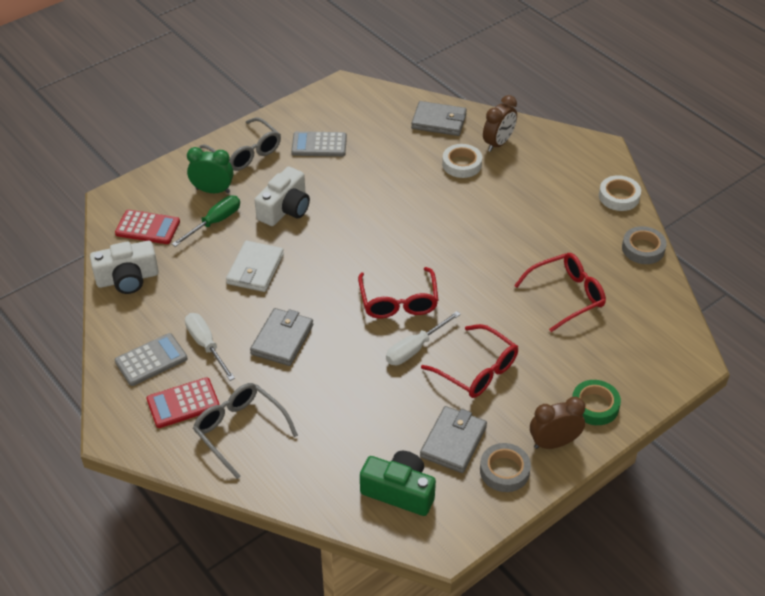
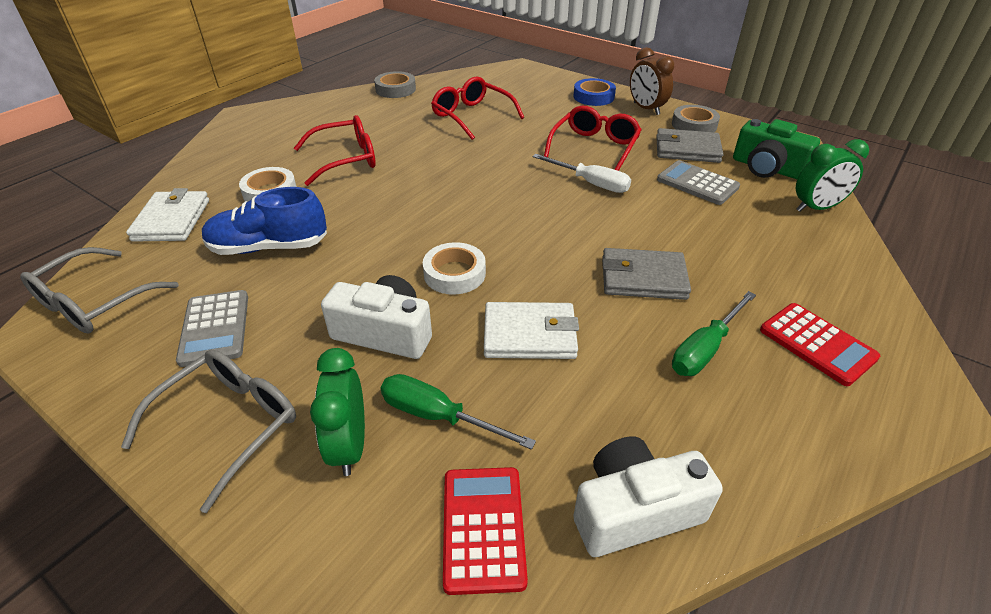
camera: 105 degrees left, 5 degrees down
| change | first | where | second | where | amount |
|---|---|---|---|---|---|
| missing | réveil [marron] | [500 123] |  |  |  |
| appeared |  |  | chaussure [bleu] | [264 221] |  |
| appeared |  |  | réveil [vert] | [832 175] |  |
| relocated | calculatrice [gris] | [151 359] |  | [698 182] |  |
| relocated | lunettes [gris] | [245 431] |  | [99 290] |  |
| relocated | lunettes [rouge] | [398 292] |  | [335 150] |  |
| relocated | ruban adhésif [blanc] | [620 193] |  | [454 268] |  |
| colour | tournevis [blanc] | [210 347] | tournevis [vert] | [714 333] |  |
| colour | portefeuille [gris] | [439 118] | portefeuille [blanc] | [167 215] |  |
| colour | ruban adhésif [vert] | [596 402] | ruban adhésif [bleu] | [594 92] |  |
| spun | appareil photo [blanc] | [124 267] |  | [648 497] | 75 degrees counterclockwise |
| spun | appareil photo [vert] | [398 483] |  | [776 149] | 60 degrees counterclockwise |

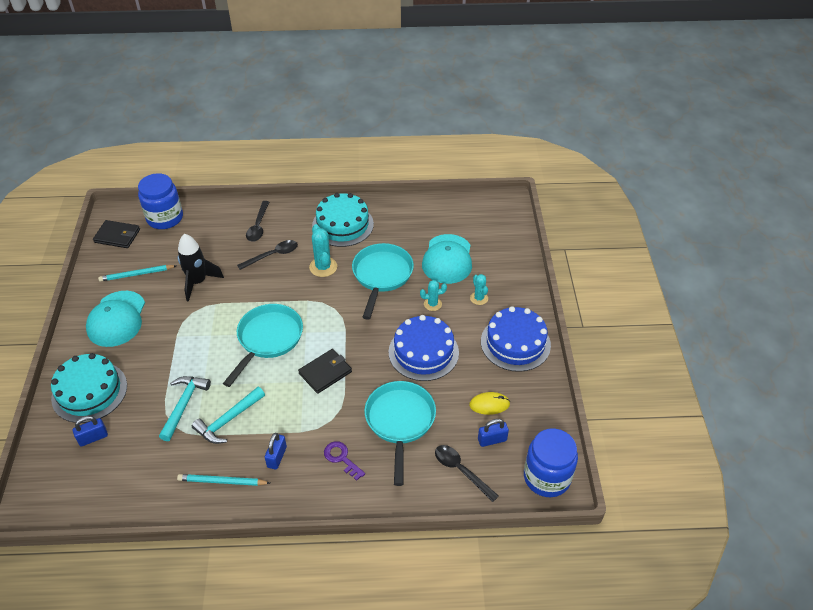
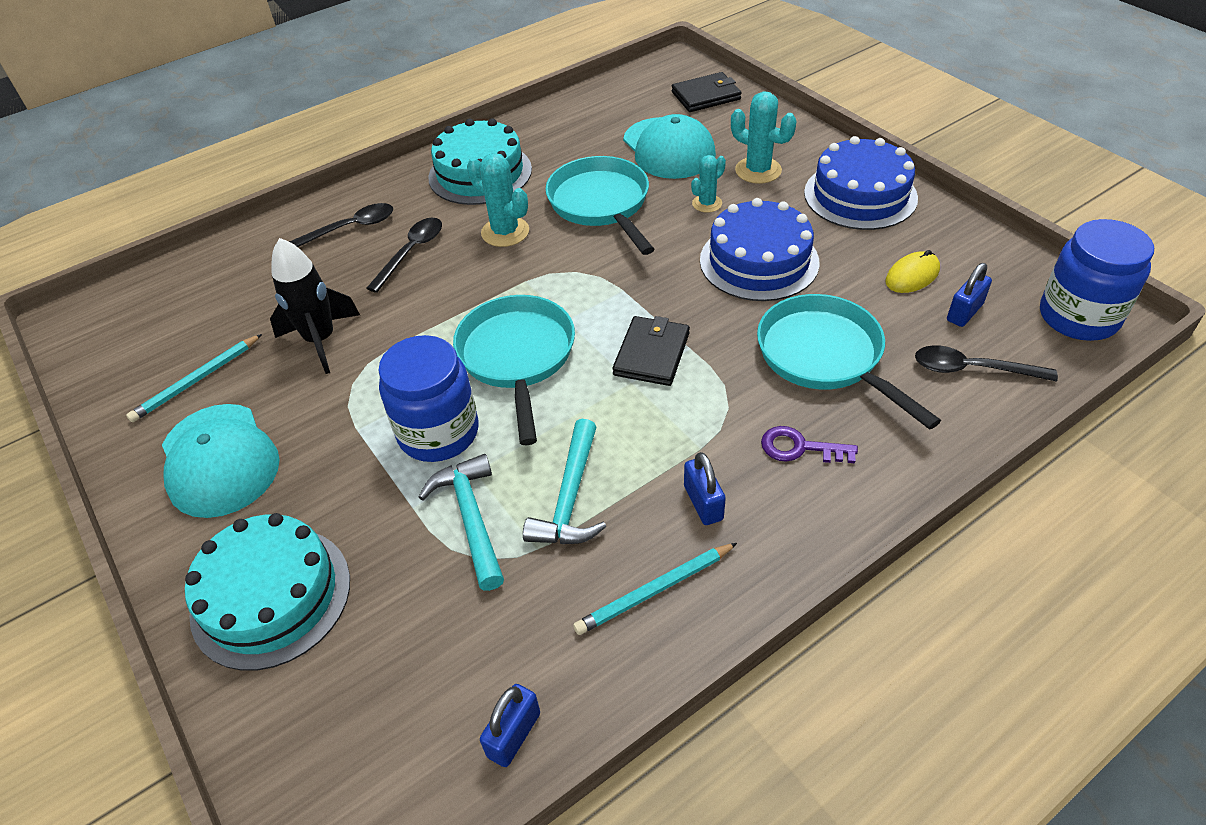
camera: 30 degrees left, 0 degrees up
| change | first | where | second | where | amount |
|---|---|---|---|---|---|
| relocated | cadenas [bleu] | [90 431] |  | [510 725] |  |
| relocated | portefeuille [noir] | [116 234] |  | [706 92] |  |
| relocated | bocal [bleu] | [160 201] |  | [428 398] |  |
| spun | cuillère [noir] | [257 221] |  | [341 225] | 90 degrees counterclockwise |
| size | cactus [turquoise] | [479 289] |  | [764 137] | x1.59 |

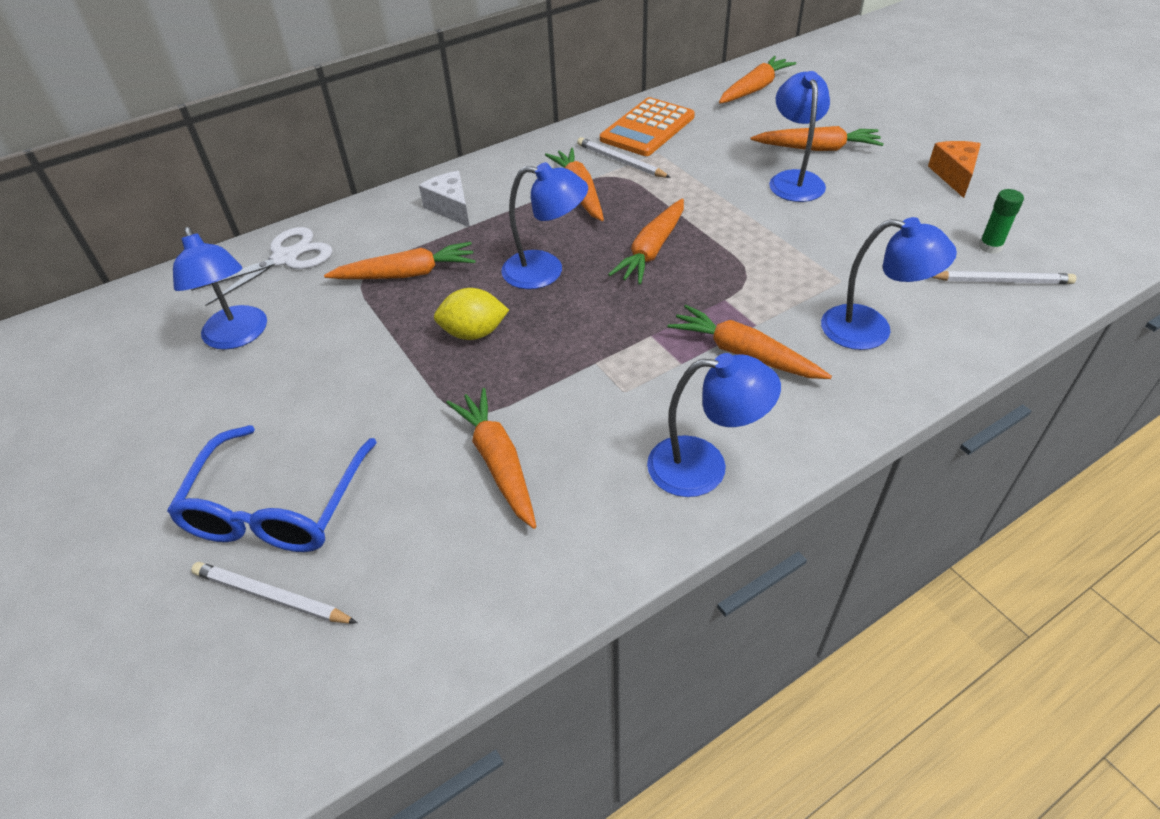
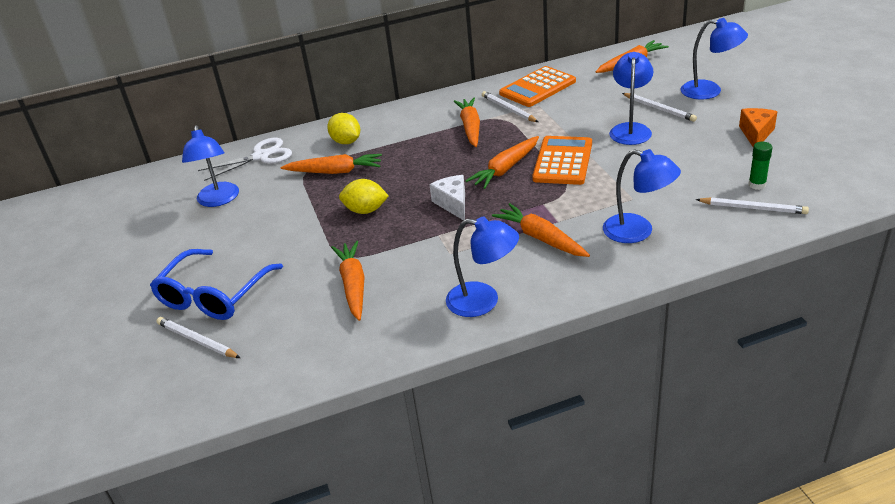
camera: 15 degrees right, 10 degrees down
| change | first | where | second | where | amount |
|---|---|---|---|---|---|
| appeared |  |  | citron [jaune] | [343 128] |  |
| appeared |  |  | calculatrice [orange] | [562 160] |  |
| relocated | fromage [blanc] | [444 199] |  | [447 198] |  |
| relocated | lampe [bleu] | [544 225] |  | [714 58] |  |
| exchanged | carotte [orange] | [817 138] | crayon [blanc] | [659 107] |  |

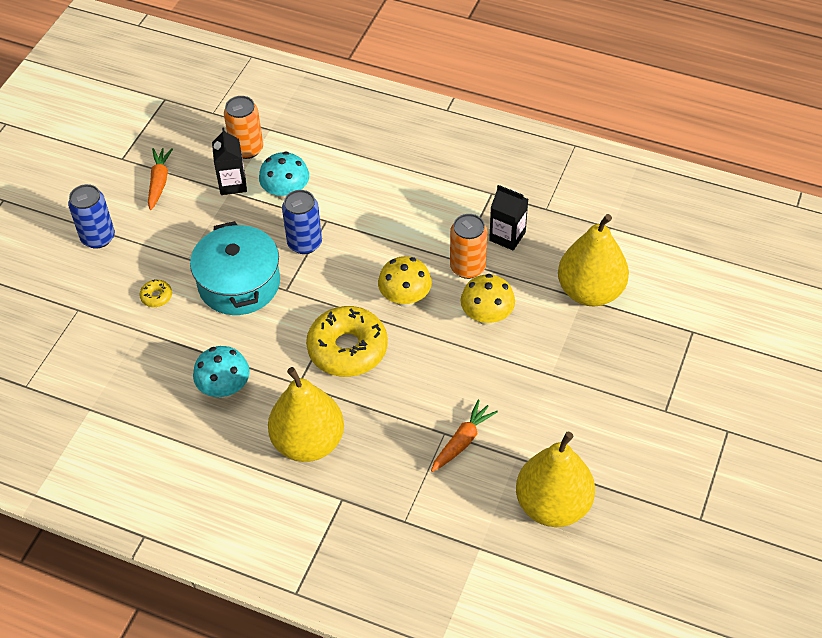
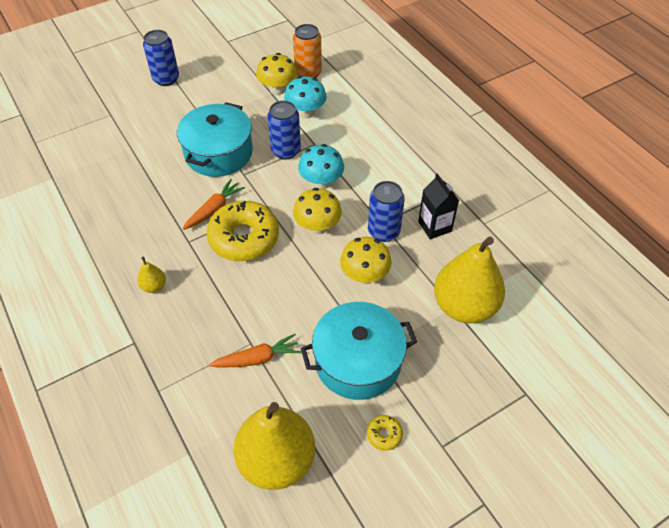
camera: 35 degrees right, 0 degrees up
| change | first | where | second | where | amount |
|---|---|---|---|---|---|
| appeared |  |  | marmite [turquoise] | [359 351] |  |
| relocated | beignet [jaune] | [155 293] |  | [385 433] |  |
| relocated | carotte [orange] | [160 179] |  | [214 204] |  |
| relocated | champignon [turquoise] | [221 372] |  | [321 166] |  |
| exchanged | brique de lait [noir] | [229 161] | champignon [jaune] | [276 74] |  |
| colour | canette [orange] | [468 246] | canette [bleu] | [386 211] |  |
| size | poire [jaune] | [306 414] |  | [151 275] | x0.41 |

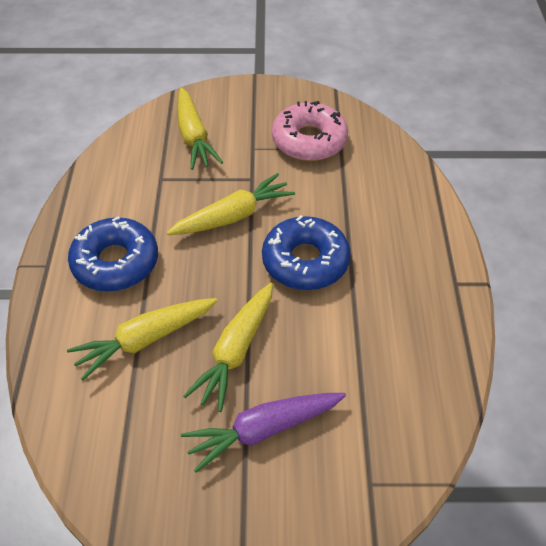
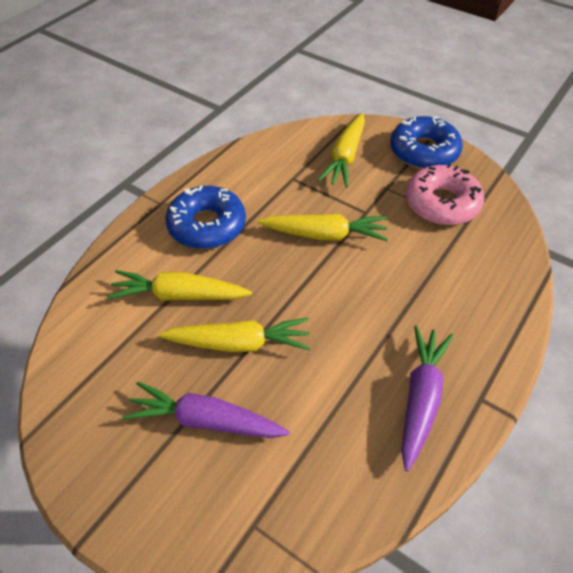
camera: 35 degrees right, 0 degrees up
| change | first | where | second | where | amount |
|---|---|---|---|---|---|
| appeared |  |  | carotte [violet] | [427 398] |  |
| relocated | beignet [bleu] | [306 252] |  | [426 142] |  |
| spun | carotte [jaune] | [228 347] |  | [234 335] | 150 degrees counterclockwise |

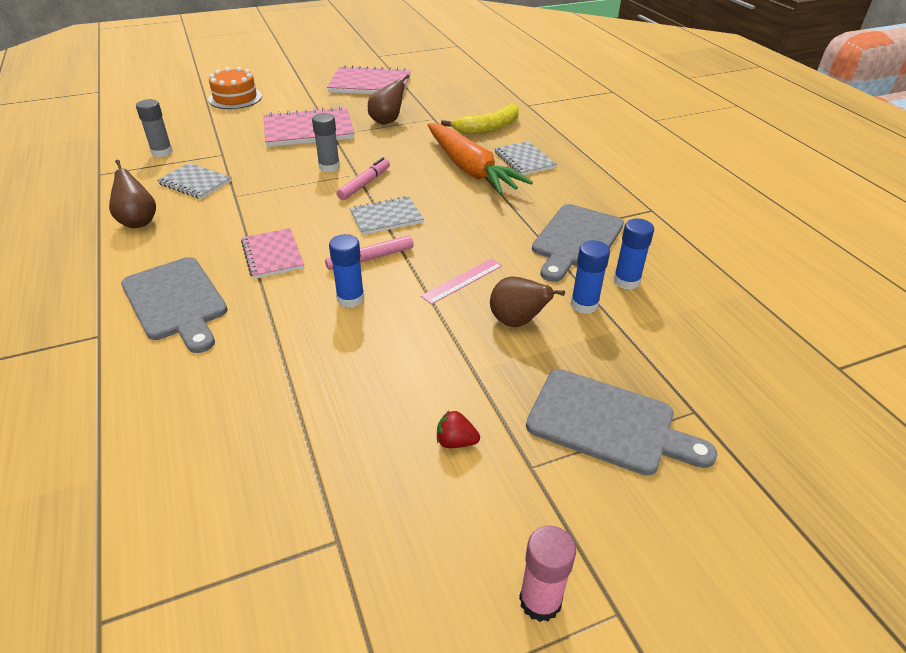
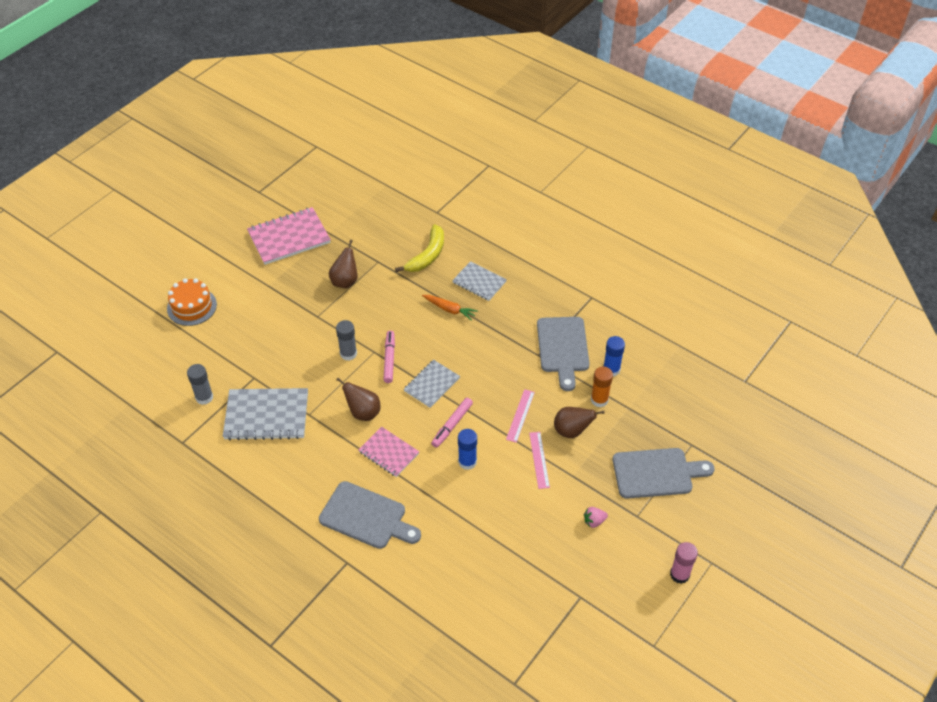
camera: 30 degrees left, 10 degrees up
| change | first | where | second | where | amount |
|---|---|---|---|---|---|
| missing | carnet [rose] | [309 126] |  |  |  |
| appeared |  |  | règle [rose] | [539 460] |  |
| relocated | poire [marron] | [132 194] |  | [358 399] |  |
| colour | fraise [rouge] | [458 429] | fraise [rose] | [596 517] |  |
| colour | bâton de colle [bleu] | [590 277] | bâton de colle [orange] | [602 386] |  |
| size | carnet [gris] | [194 181] |  | [265 414] | x1.64 |
| size | carotte [orange] | [480 159] |  | [450 308] | x0.47 |

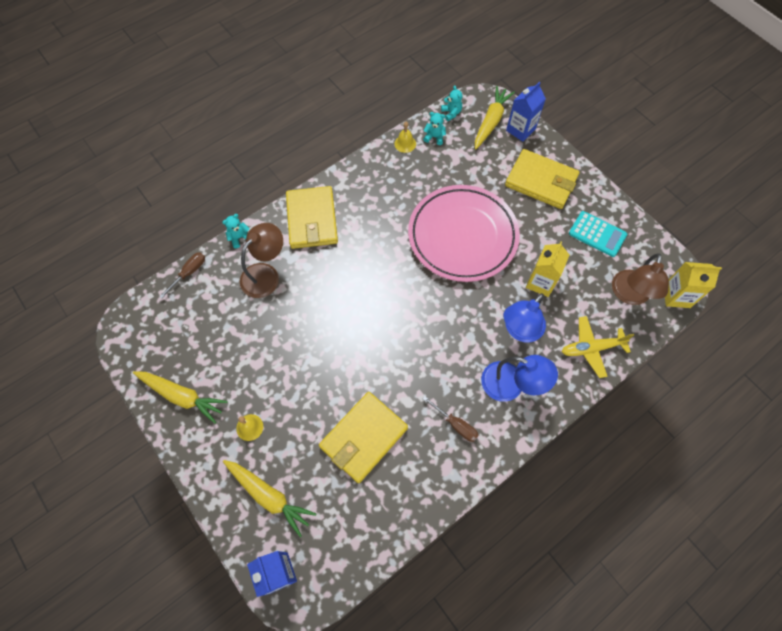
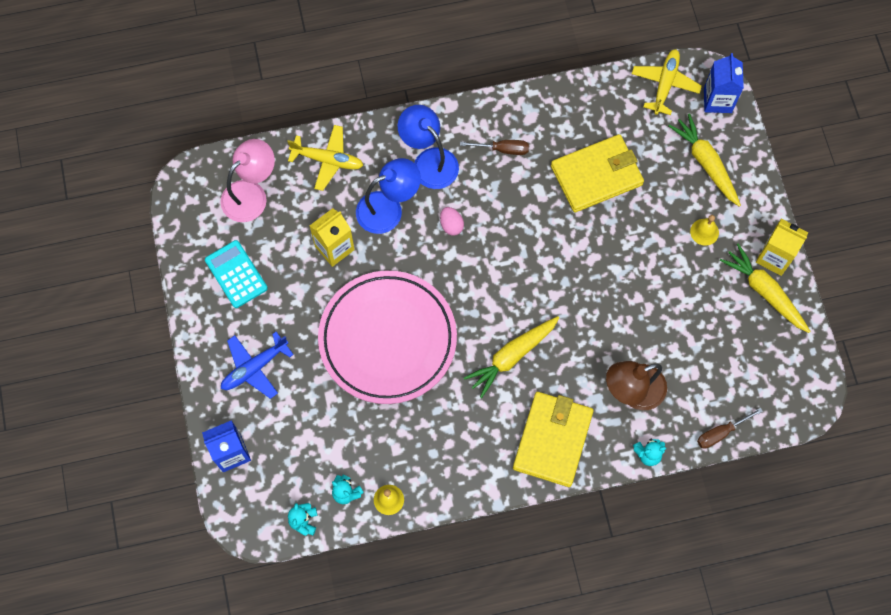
camera: 155 degrees left, 5 degrees up
| change | first | where | second | where | amount |
|---|---|---|---|---|---|
| appeared |  |  | œuf [rose] | [452 221] |  |
| appeared |  |  | avion [jaune] | [667 82] |  |
| relocated | carotte [jaune] | [495 117] |  | [511 357] |  |
| relocated | brique de lait [jaune] | [693 285] |  | [782 247] |  |
| exchanged | portefeuille [jaune] | [542 179] | avion [bleu] | [257 365] |  |
| colour | lampe [marron] | [640 279] | lampe [rose] | [248 180] |  |
| spun | tournevis [marron] | [451 419] |  | [494 147] | 120 degrees clockwise |

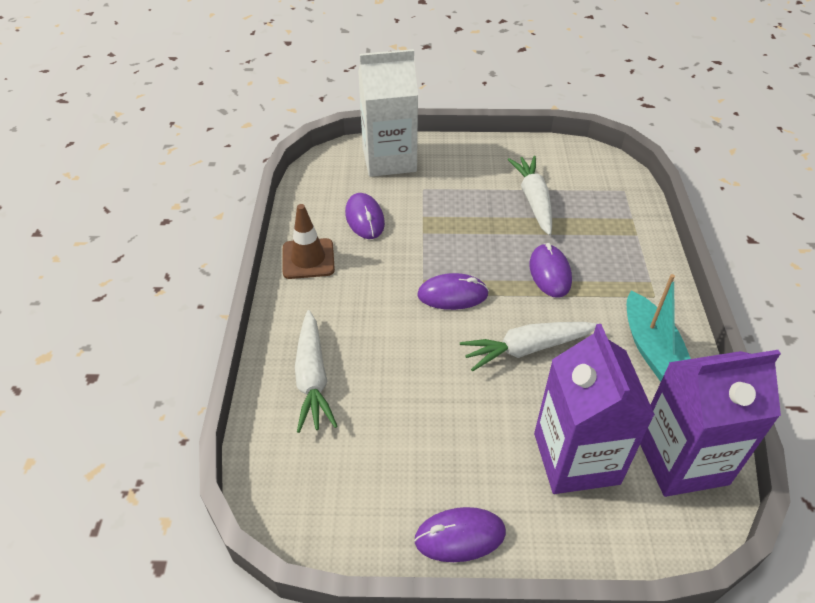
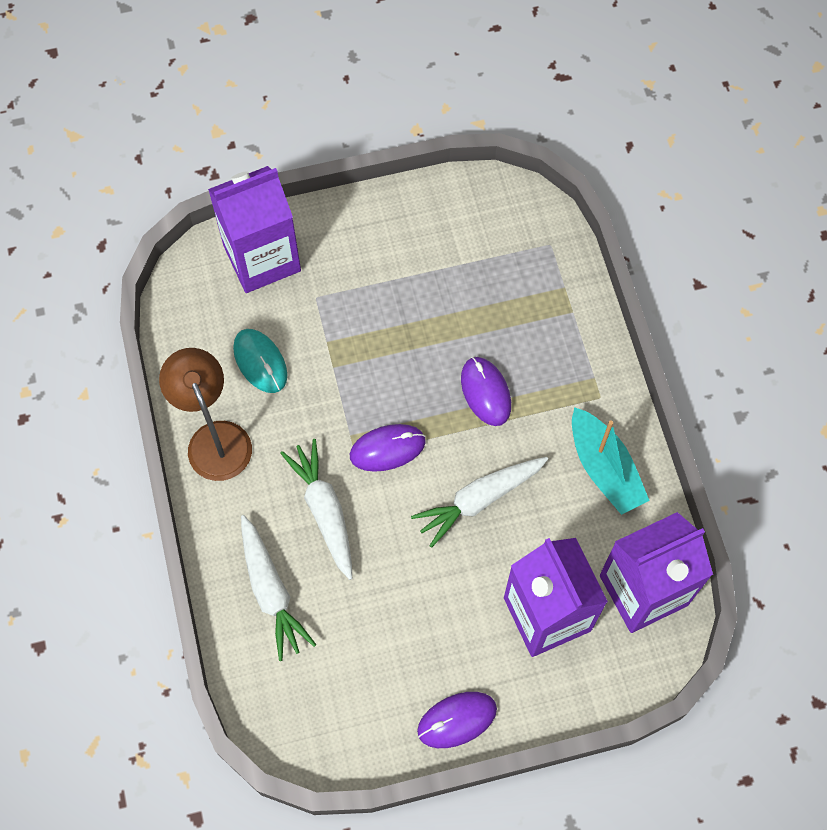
camera: 15 degrees left, 20 degrees up
| change | first | where | second | where | amount |
|---|---|---|---|---|---|
| relocated | carotte [blanc] | [529 195] |  | [316 509] |  |
| exchanged | cône de chantier [marron] | [309 241] | lampe [marron] | [205 414] |  |
| colour | souris [violet] | [365 216] | souris [turquoise] | [260 361] |  |
| colour | brique de lait [blanc] | [388 113] | brique de lait [violet] | [254 229] |  |

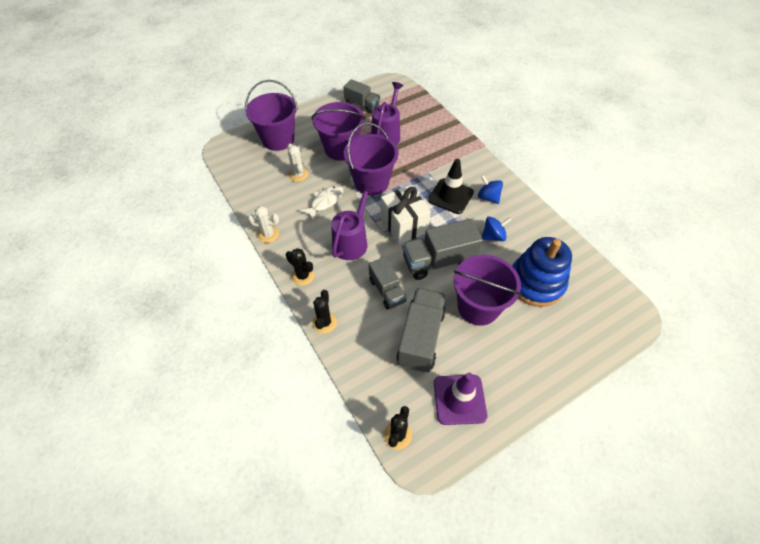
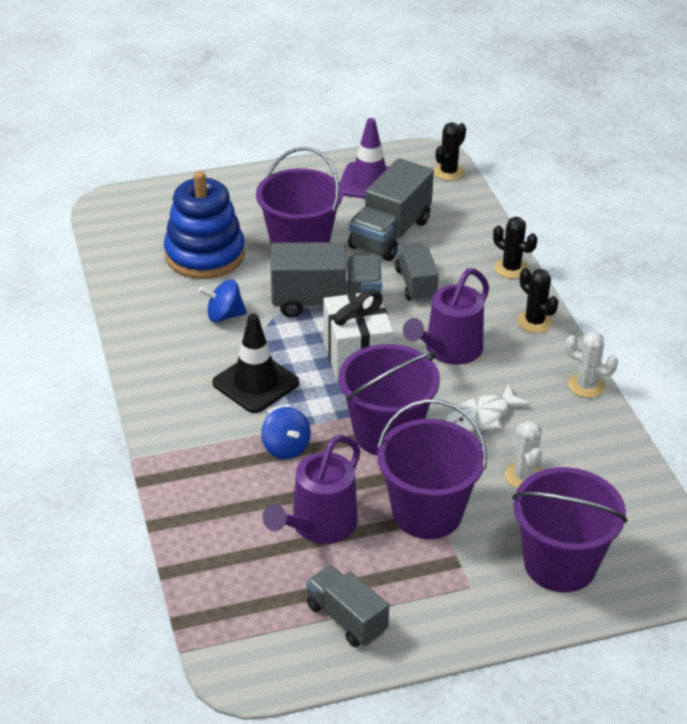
camera: 165 degrees left, 15 degrees down
| change | first | where | second | where | amount |
|---|---|---|---|---|---|
| relocated | toupie [bleu] | [490 189] |  | [286 433] |  |
| spun | cactus [noir] | [324 311] |  | [515 248] | 75 degrees counterclockwise |

